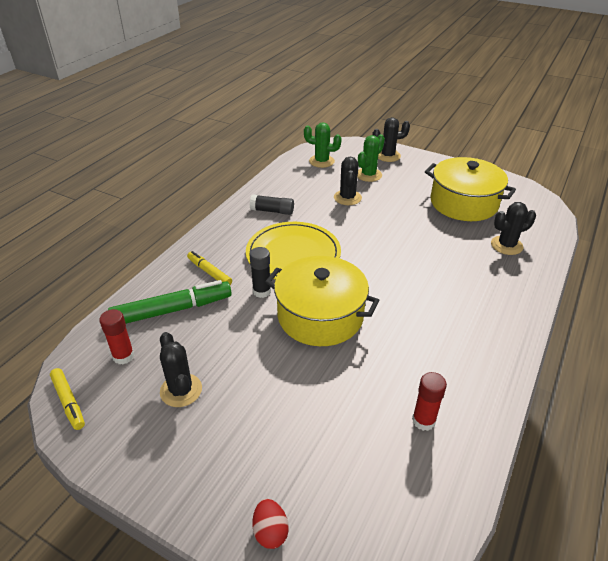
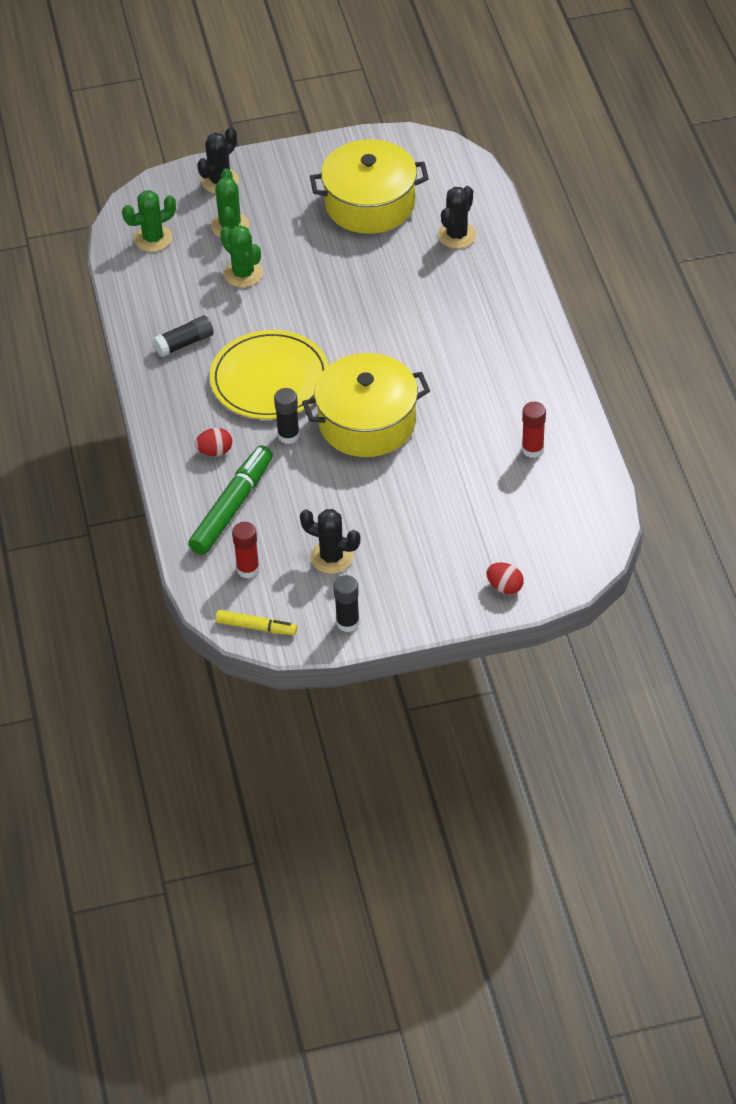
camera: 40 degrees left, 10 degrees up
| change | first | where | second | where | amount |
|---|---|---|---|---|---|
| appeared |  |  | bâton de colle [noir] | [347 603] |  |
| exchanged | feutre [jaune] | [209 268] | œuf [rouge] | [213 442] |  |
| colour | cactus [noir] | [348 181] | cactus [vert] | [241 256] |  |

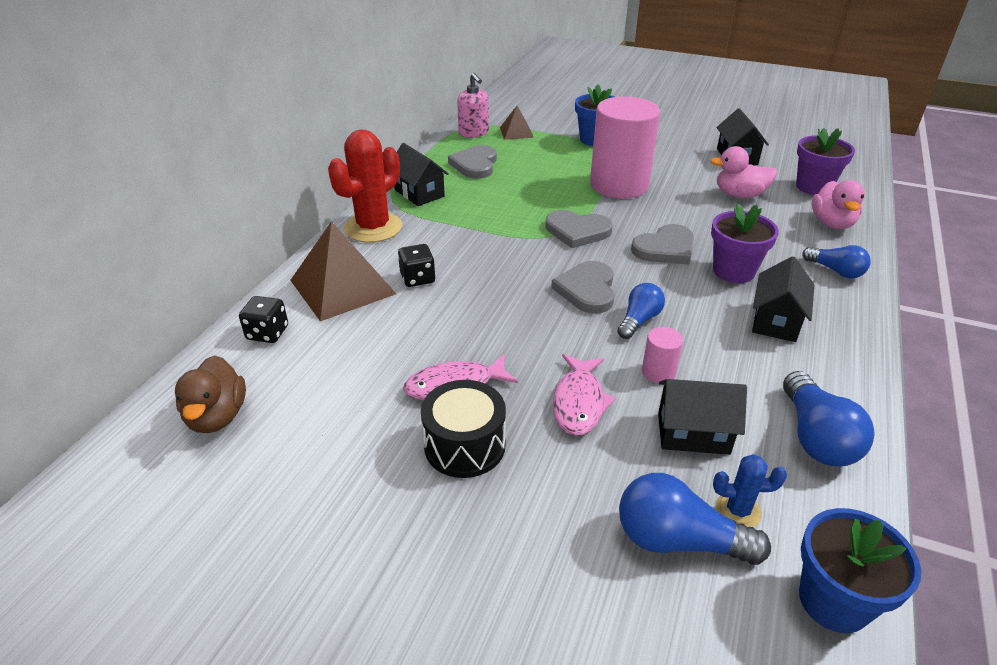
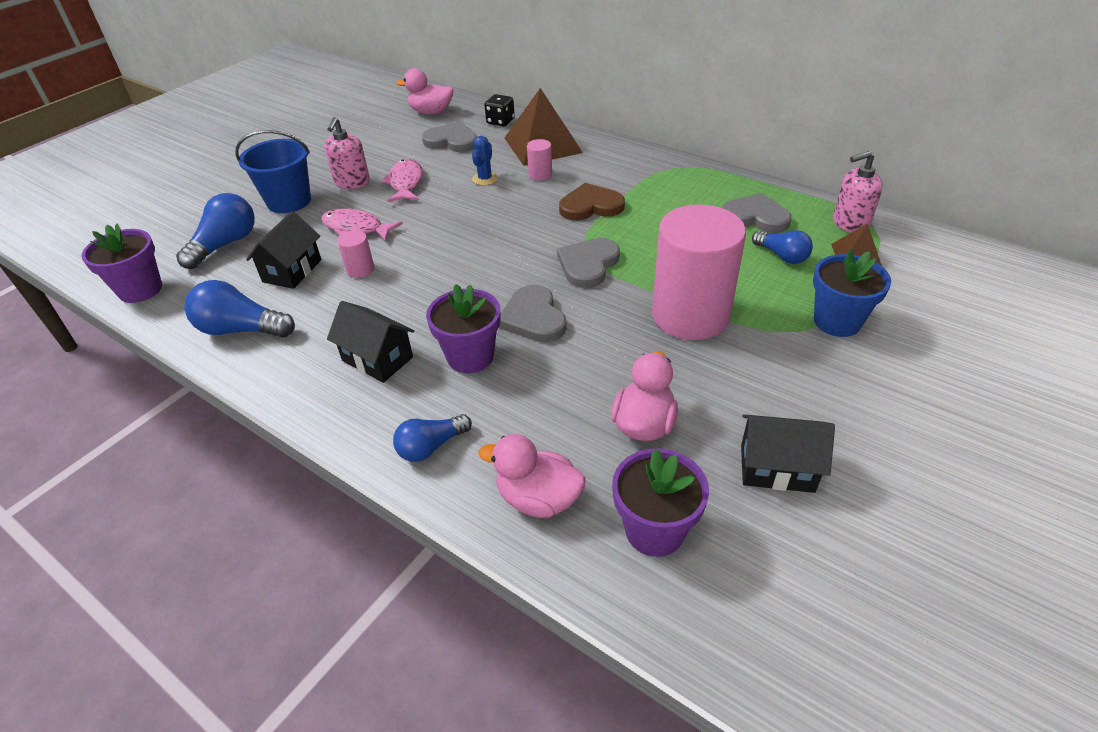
camera: 105 degrees right, 5 degrees up
| change | first | where | second | where | amount |
|---|---|---|---|---|---|
| missing | cactus [rouge] | [365 186] |  |  |  |
| missing | maison [noir] | [421 174] |  |  |  |
| appeared |  |  | seau [bleu] | [273 171] |  |
| appeared |  |  | cœur [marron] | [592 201] |  |
| relocated | cœur [gris] | [583 287] |  | [449 137] |  |
| relocated | ampoule [bleu] | [641 311] |  | [782 247] |  |
| relocated | cactus [bleu] | [750 490] |  | [485 160] |  |
| exchanged | dé [noir] | [416 265] | cylindre [rose] | [539 160] |  |
| exchanged | tambour [noir] | [463 429] | distributeur de savon [rose] | [347 153] |  |
| colour | canard [marron] | [210 394] | canard [rose] | [425 91] |  |
| colour | pot de fleurs [bleu] | [860 570] | pot de fleurs [violet] | [121 263] |  |

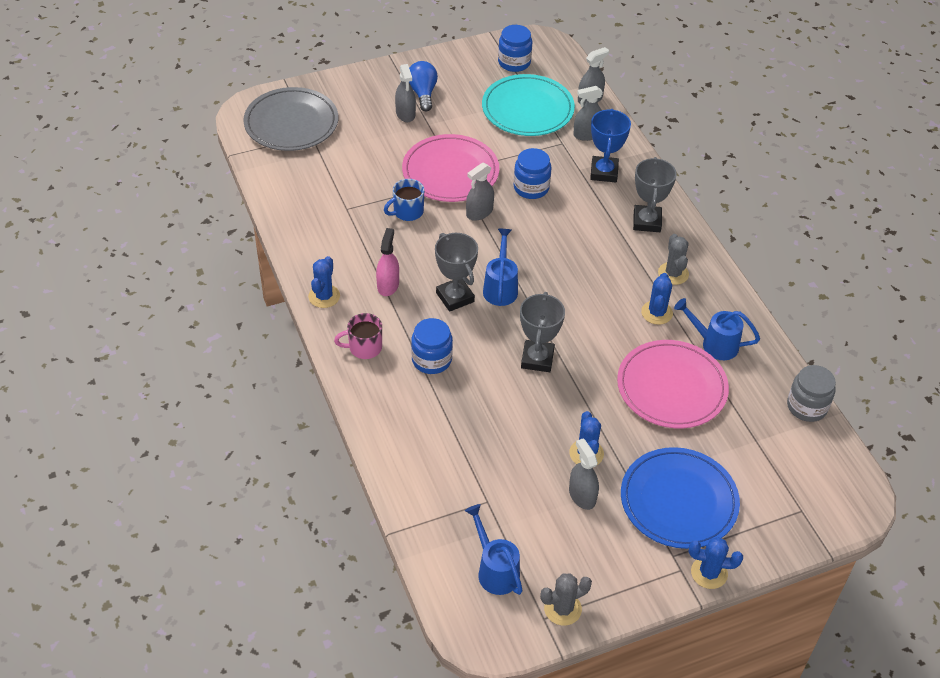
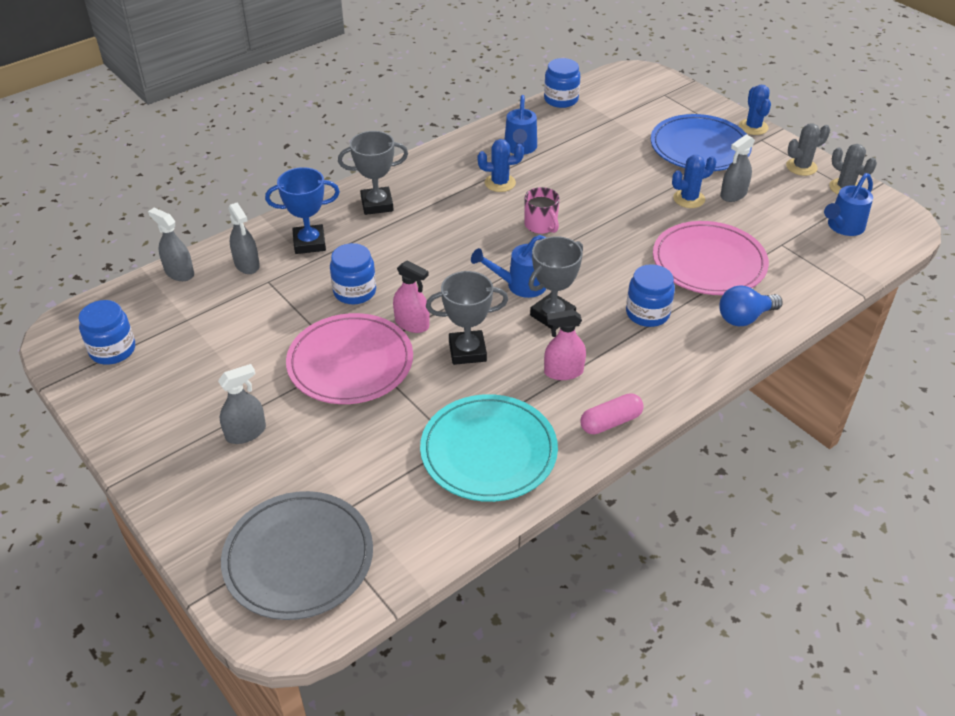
camera: 105 degrees left, 5 degrees down
| change | first | where | second | where | amount |
|---|---|---|---|---|---|
| missing | tasse [bleu] | [404 200] |  |  |  |
| relocated | tasse [rose] | [358 336] |  | [542 210] |  |
| relocated | ampoule [bleu] | [423 86] |  | [751 305] |  |
| relocated | assiette [turquoise] | [528 105] |  | [489 448] |  |
| relocated | trophée [gris] | [542 332] |  | [467 318] |  |
| relocated | assiette [rose] | [673 384] |  | [711 258] |  |
| relocated | cactus [gris] | [673 259] |  | [808 150] |  |
| exchanged | cactus [bleu] | [324 282] | gélule [rose] | [612 413] |  |
| colour | vaporisateur [gris] | [480 192] | vaporisateur [rose] | [411 296] |  |
| colour | bocal [gris] | [811 393] | bocal [bleu] | [562 83] |  |

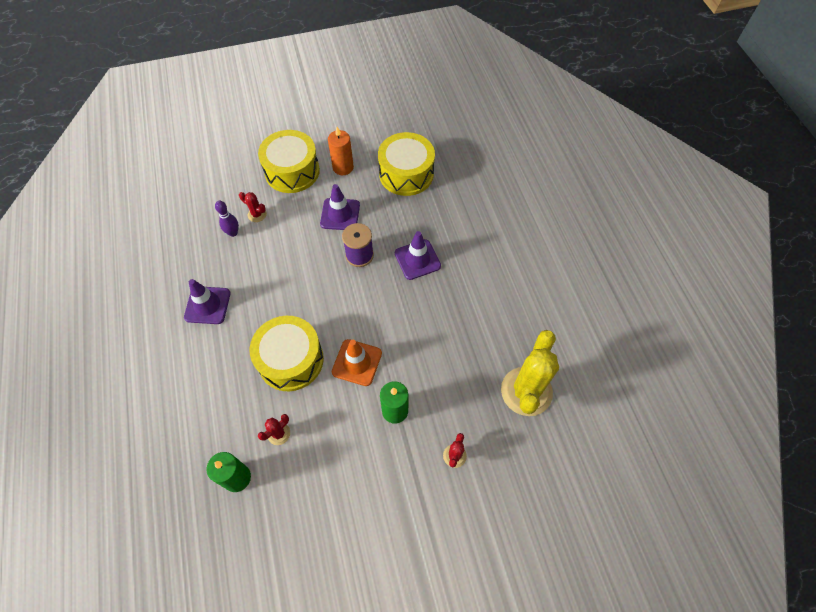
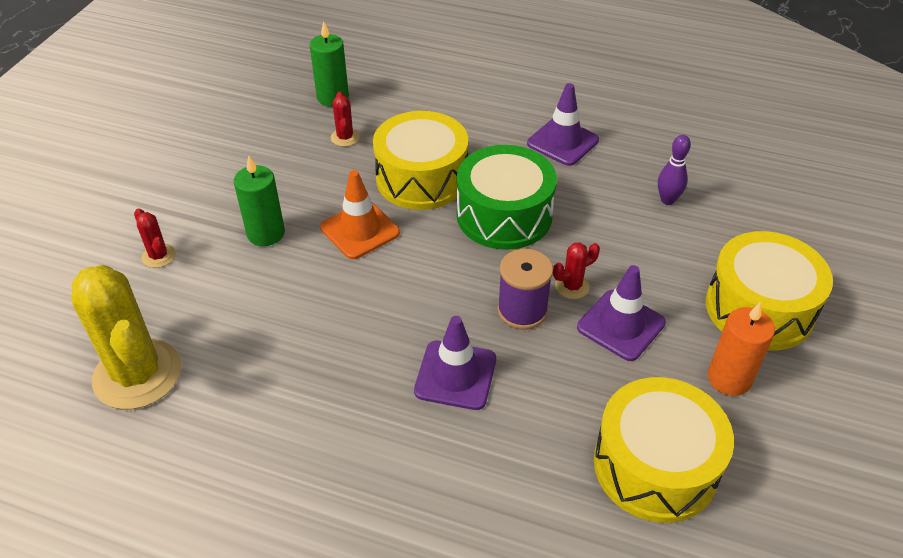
camera: 125 degrees right, 15 degrees down
| change | first | where | second | where | amount |
|---|---|---|---|---|---|
| appeared |  |  | tambour [vert] | [507 197] |  |
| relocated | cactus [rouge] | [253 207] |  | [576 270] |  |

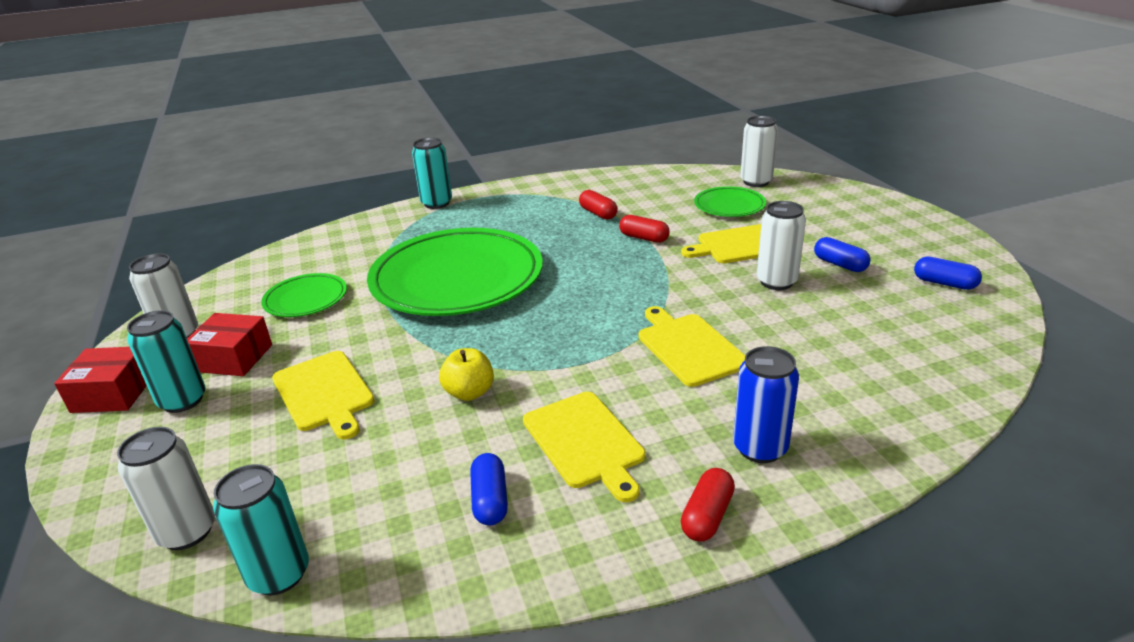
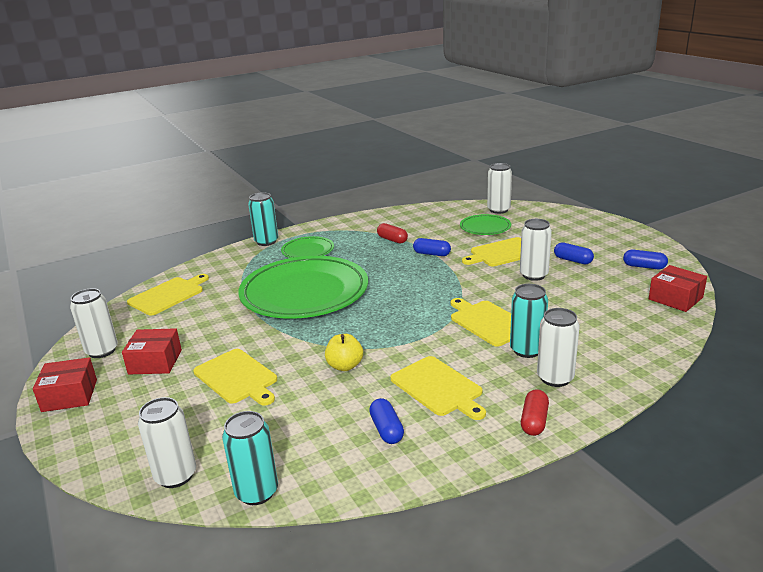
camera: 10 degrees left, 5 degrees down
| change | first | where | second | where | amount |
|---|---|---|---|---|---|
| appeared |  |  | planche à découper [jaune] | [168 294] |  |
| appeared |  |  | boîte [rouge] | [678 288] |  |
| relocated | canette [turquoise] | [166 361] |  | [529 321] |  |
| relocated | assiette [vert] | [304 295] |  | [307 247] |  |
| colour | gélule [rouge] | [644 229] | gélule [bleu] | [432 247] |  |
| colour | canette [bleu] | [766 404] | canette [blanc] | [558 347] |  |

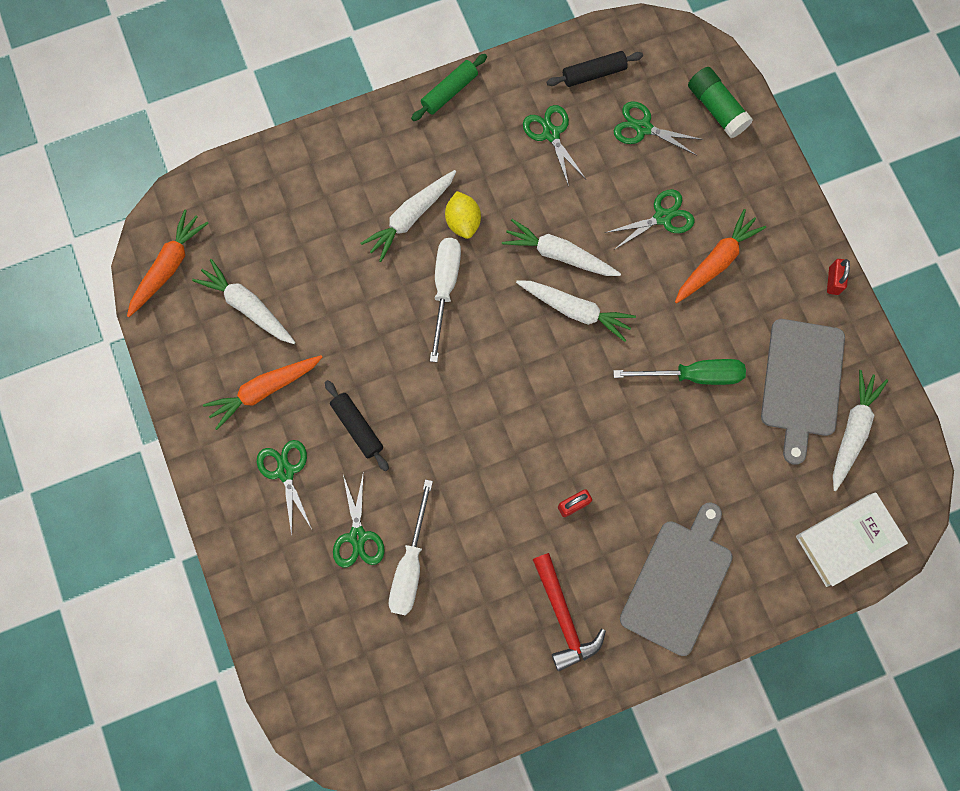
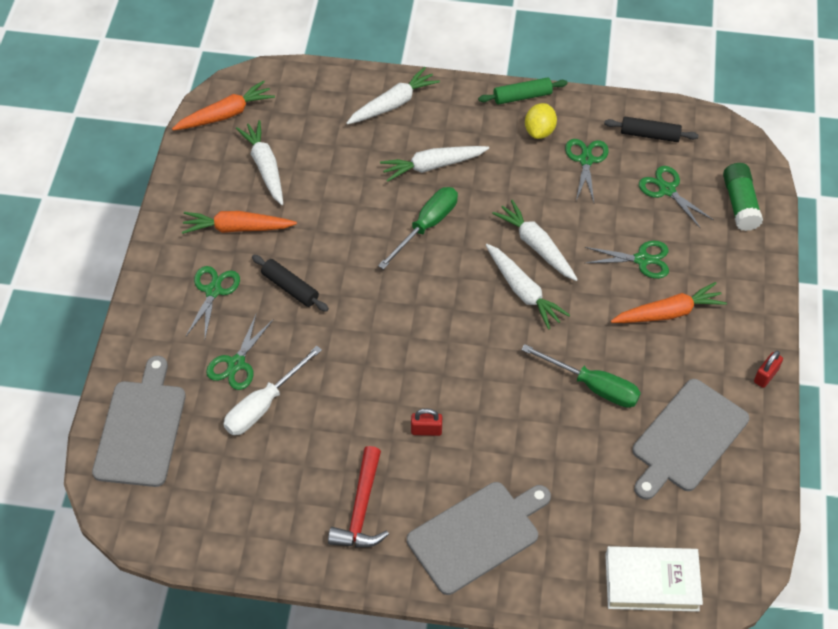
camera: 30 degrees right, 20 degrees down
| change | first | where | second | where | amount |
|---|---|---|---|---|---|
| appeared |  |  | planche à découper [gris] | [139 421] |  |
| relocated | citron [jaune] | [463 215] |  | [541 121] |  |
| relocated | carotte [blanc] | [860 430] |  | [393 96] |  |
| colour | tournevis [blanc] | [445 300] | tournevis [vert] | [418 228] |  |
| spun | rouleau à pâtisserie [noir] | [357 425] |  | [290 283] | 45 degrees counterclockwise |

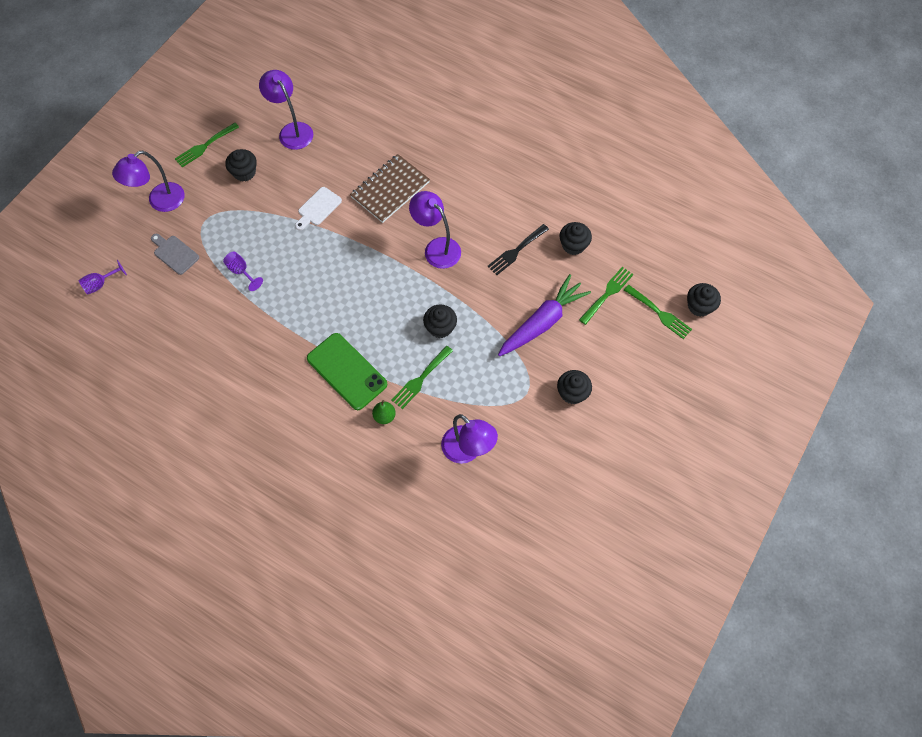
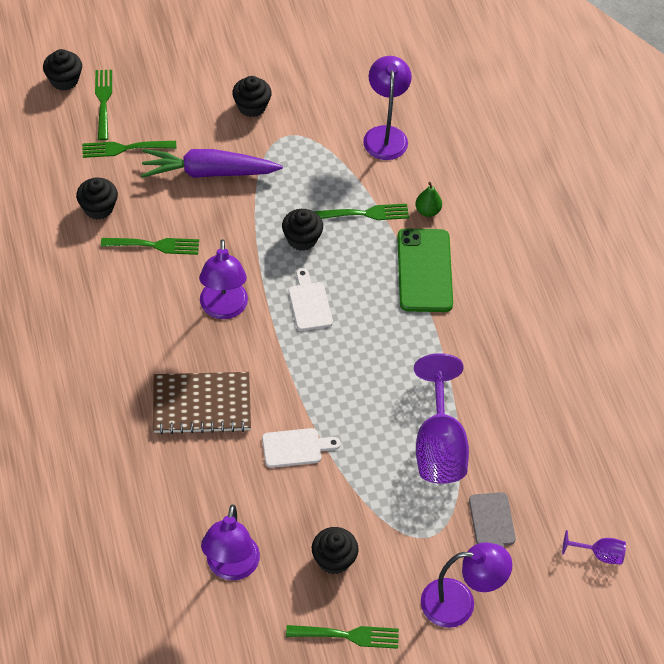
camera: 140 degrees left, 10 degrees down
| change | first | where | second | where | amount |
|---|---|---|---|---|---|
| appeared |  |  | planche à découper [blanc] | [310 299] |  |
| colour | fourchette [noir] | [518 249] | fourchette [vert] | [150 246] |  |
| size | verre à pied [violet] | [243 271] |  | [441 418] | x2.12 |

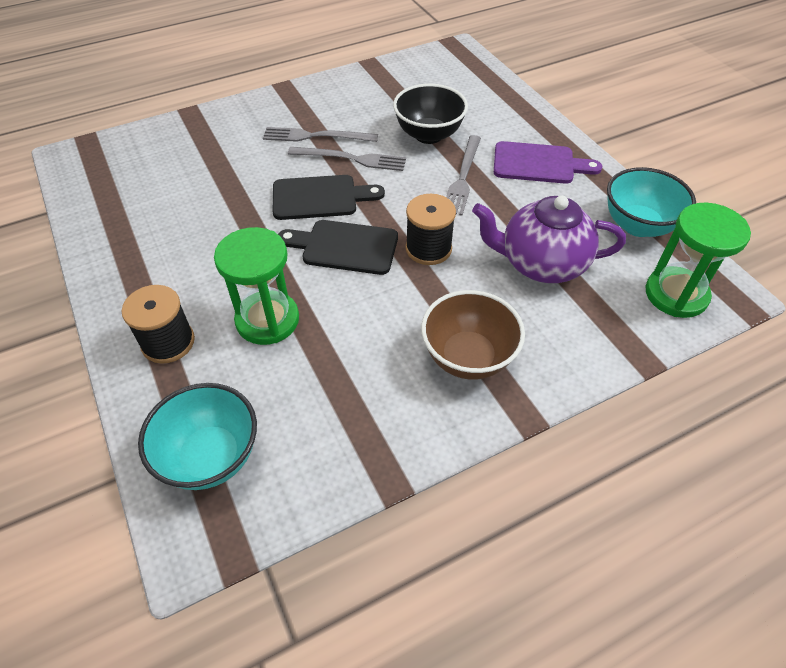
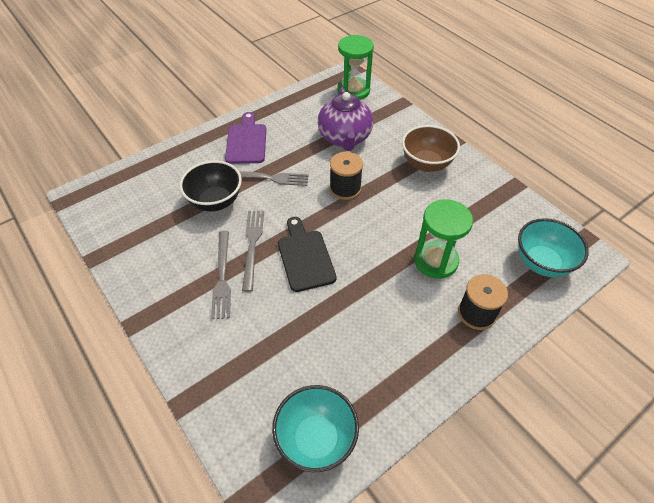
camera: 100 degrees left, 0 degrees up
| change | first | where | second | where | amount |
|---|---|---|---|---|---|
| missing | planche à découper [noir] | [338 247] |  |  |  |
| relocated | bol [turquoise] | [651 202] |  | [315 428] |  |

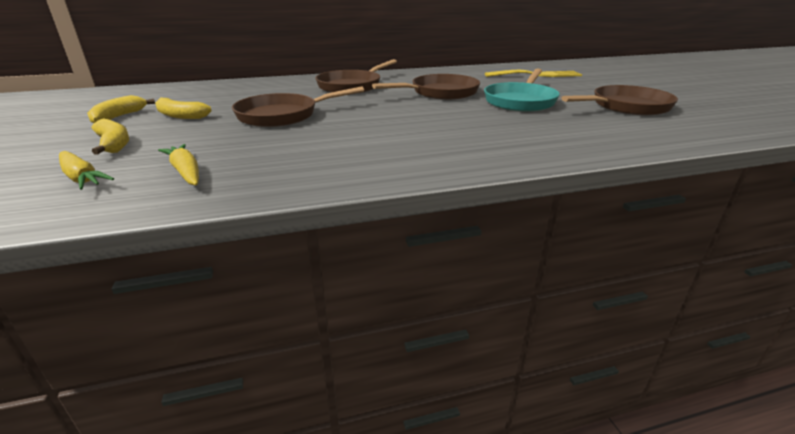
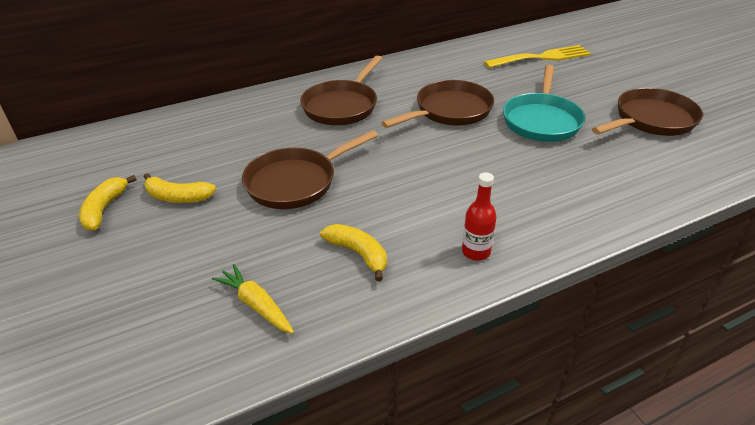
camera: 10 degrees left, 10 degrees up
| change | first | where | second | where | amount |
|---|---|---|---|---|---|
| missing | carotte [jaune] | [86 170] |  |  |  |
| appeared |  |  | bouteille [rouge] | [479 216] |  |
| relocated | banane [jaune] | [110 136] |  | [353 253] |  |

